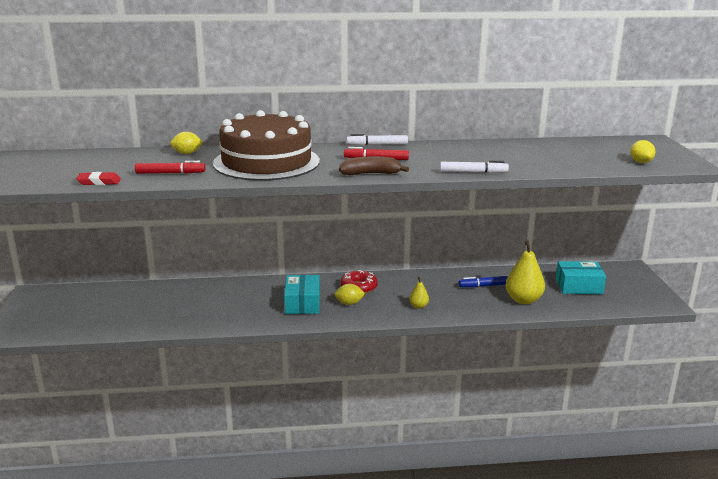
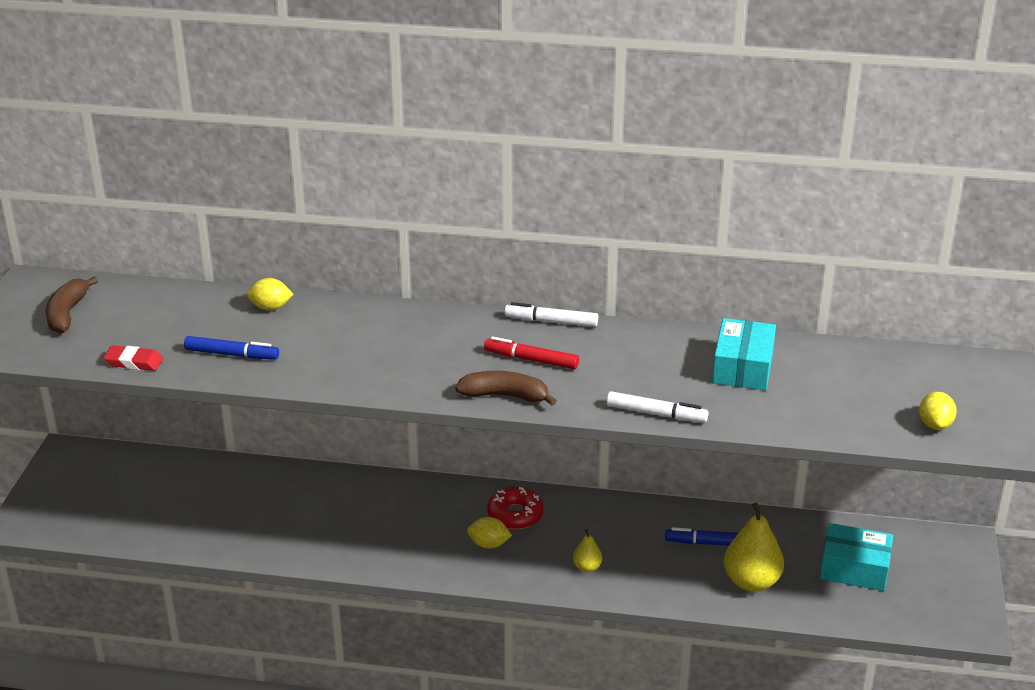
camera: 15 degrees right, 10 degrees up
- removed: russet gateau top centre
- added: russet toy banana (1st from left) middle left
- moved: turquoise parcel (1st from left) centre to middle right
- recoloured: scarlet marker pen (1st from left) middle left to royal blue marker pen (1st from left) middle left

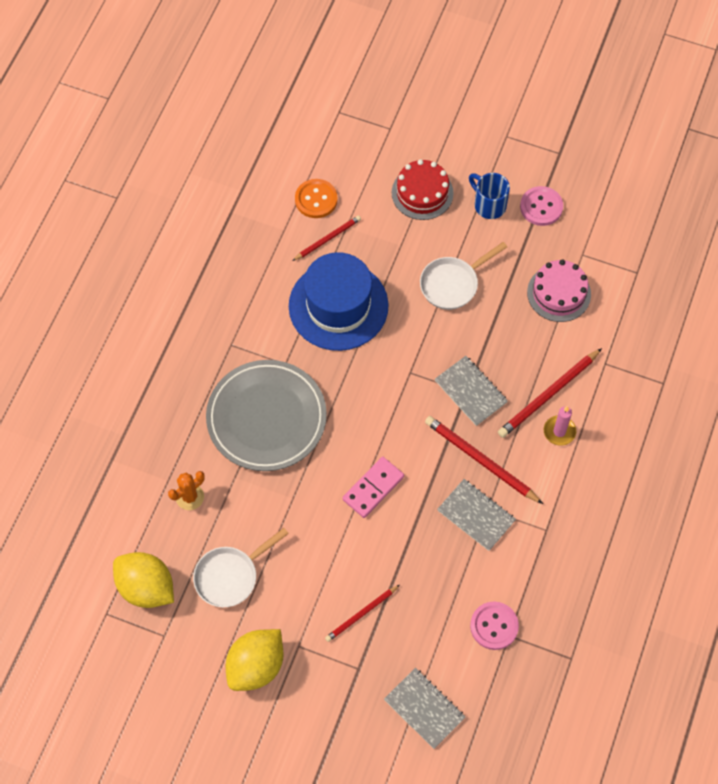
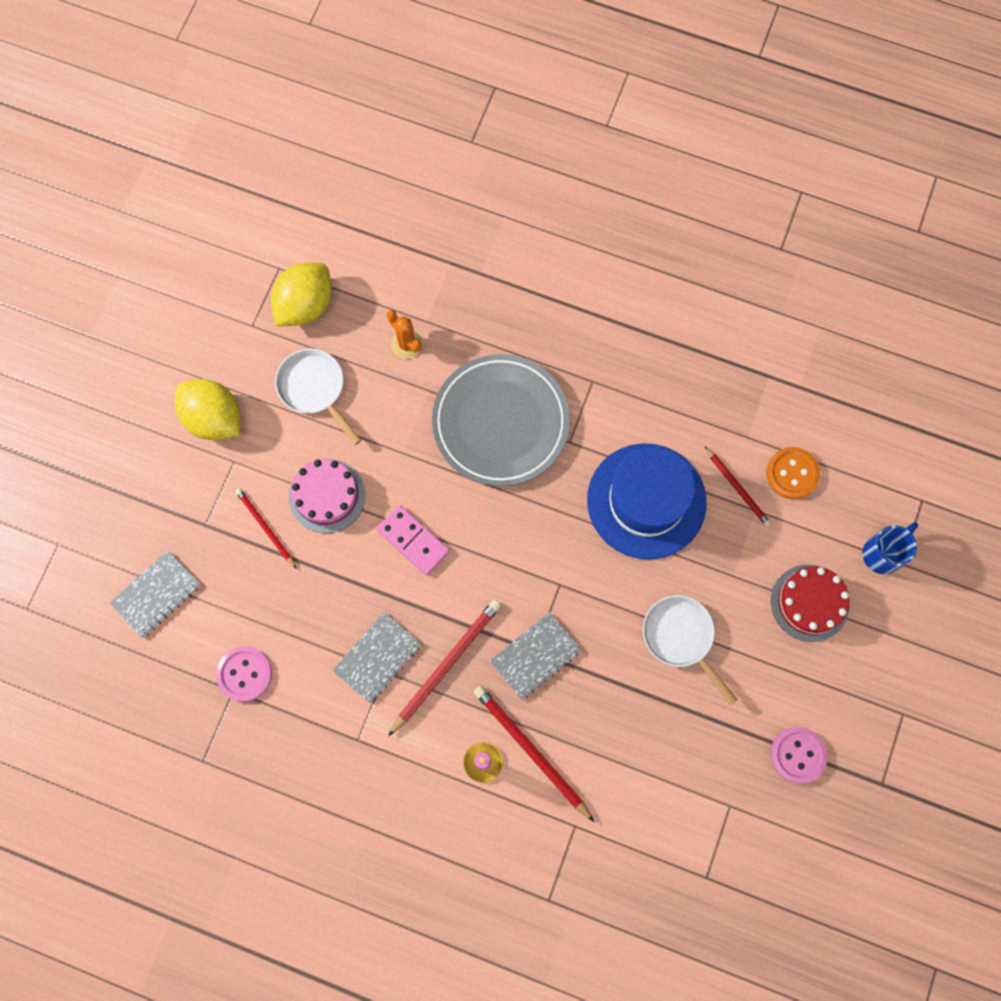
camera: 90 degrees right, 10 degrees up
- moved: royal blue mug top right to middle right
- moved: rose-pink gateau middle right to middle left

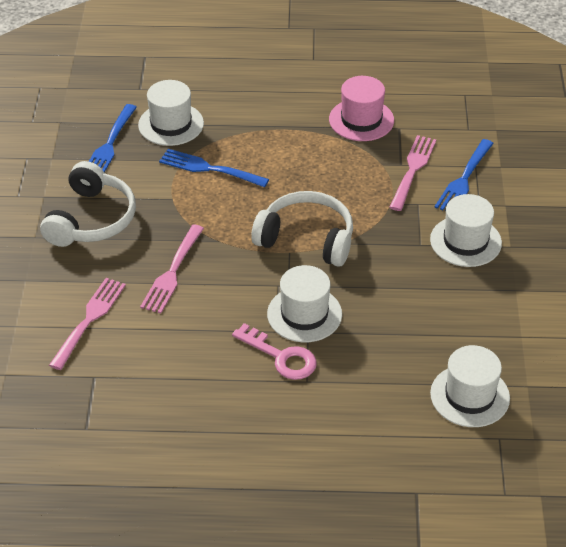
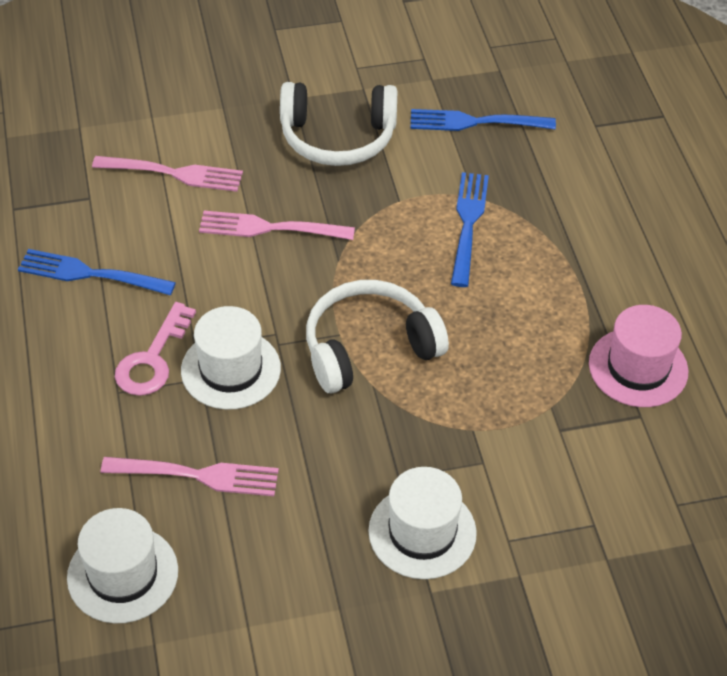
camera: 75 degrees right, 5 degrees up
- removed: pure white top hat (1st from left) top left
- moved: rose-pink fork (3rd from left in the first image) top right to rose-pink fork (2nd from left) bottom left
- moved: royal blue fork (3rd from left in the first image) top right to royal blue fork (1st from left) middle left
- turned: pure white over-ear headphones (2nd from left) centre = centre 120 degrees counterclockwise

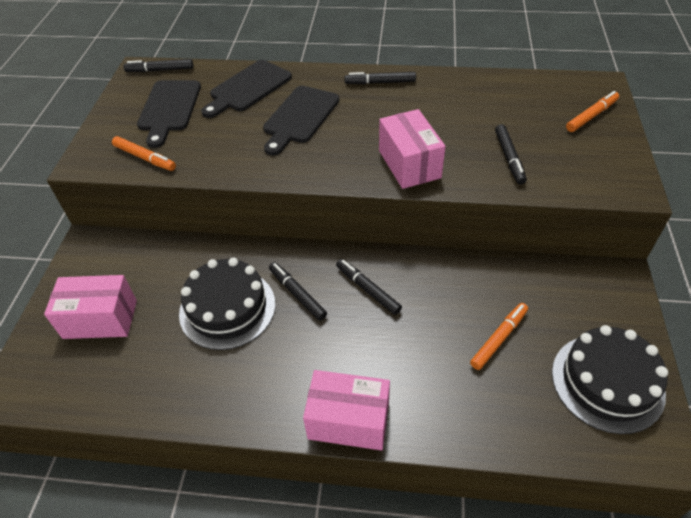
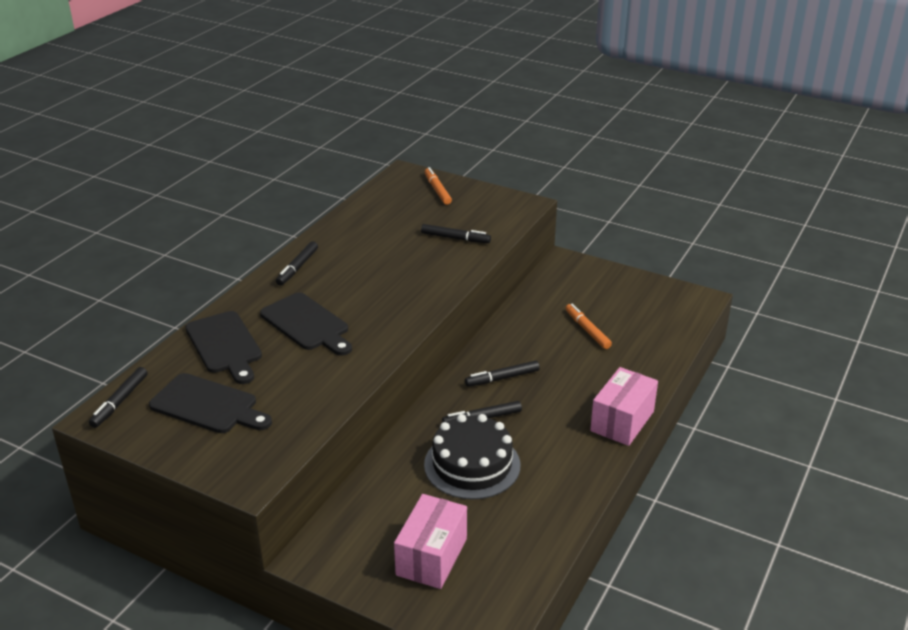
camera: 70 degrees left, 15 degrees down
- removed: orange marker pen (1st from left) top left
- removed: rose-pink parcel (3rd from left) top centre
- removed: ebony gateau (2nd from left) bottom right

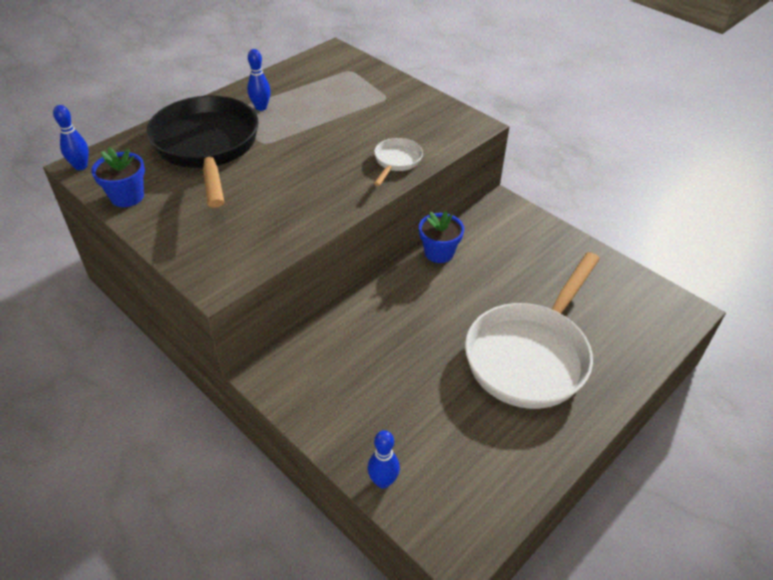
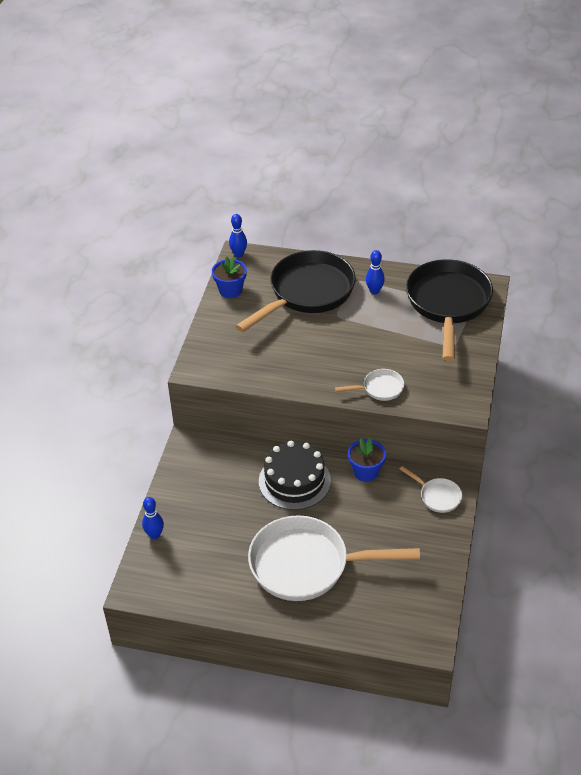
camera: 60 degrees right, 0 degrees up
- added: ebony gateau centre
- added: pure white pan (3rd from left) middle right
- added: ebony pan (2nd from left) middle right

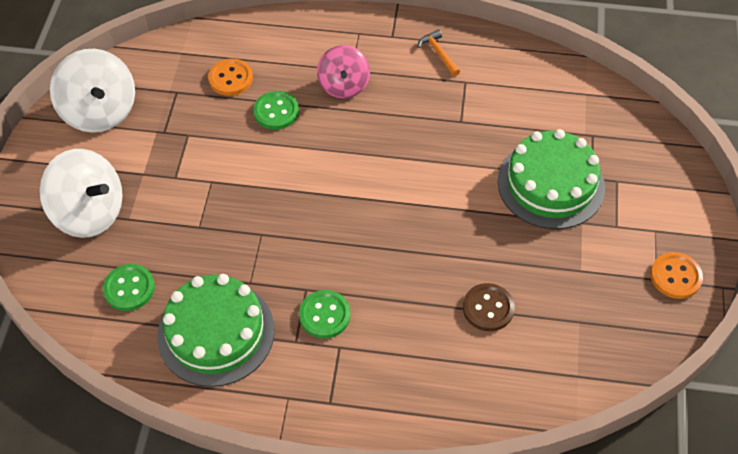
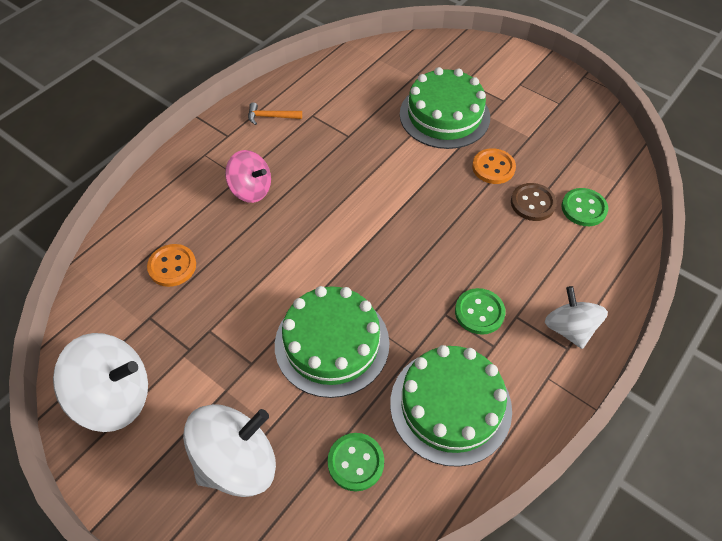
camera: 60 degrees left, 0 degrees up
- added: emerald gateau (1st from left) centre
- added: pure white whirligig (3rd from left) middle right
- moved: emerald shirt button (2nd from left in the first image) top centre to emerald shirt button (3rd from left) middle right
- moved: orange shirt button (2nd from left) middle right to top right

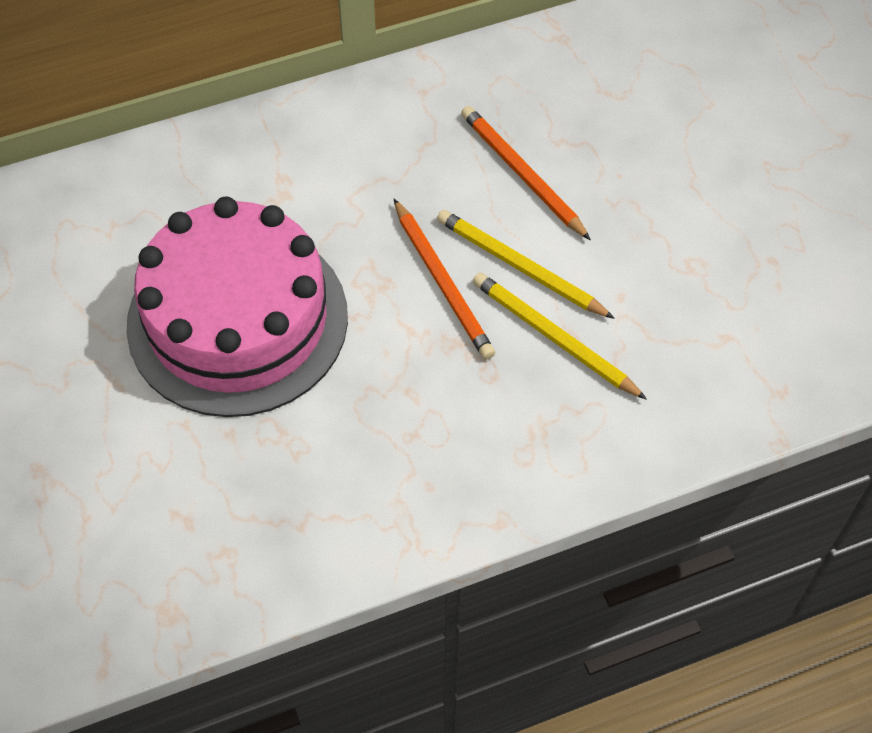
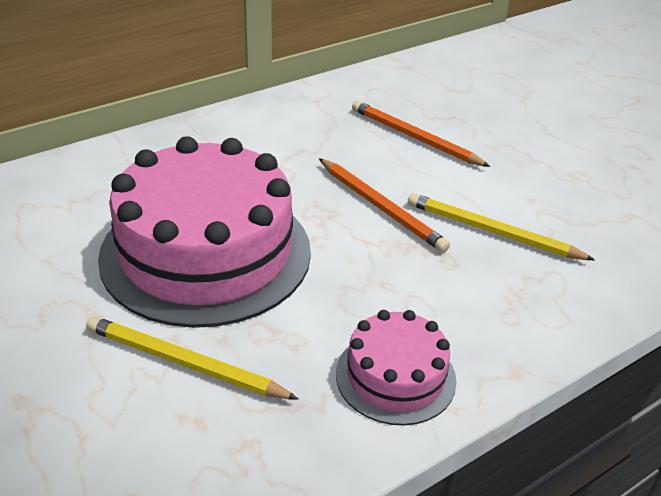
camera: 15 degrees left, 20 degrees down
- added: rose-pink gateau (2nd from left) bottom centre
- moved: bright yellow wooden pencil (1st from left) centre to bottom left

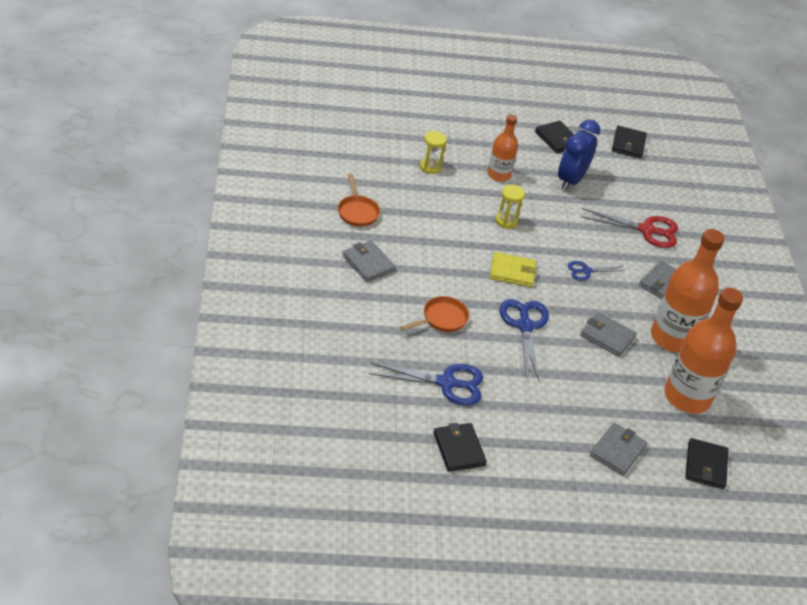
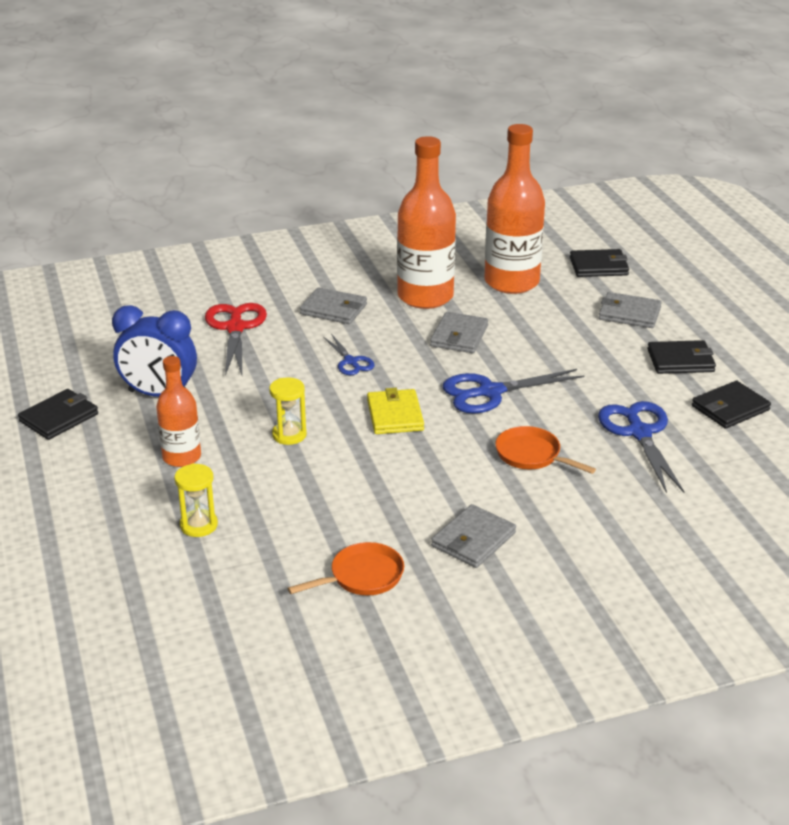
camera: 100 degrees left, 10 degrees down
- moved: ebony billfold (3rd from left) top right to middle right

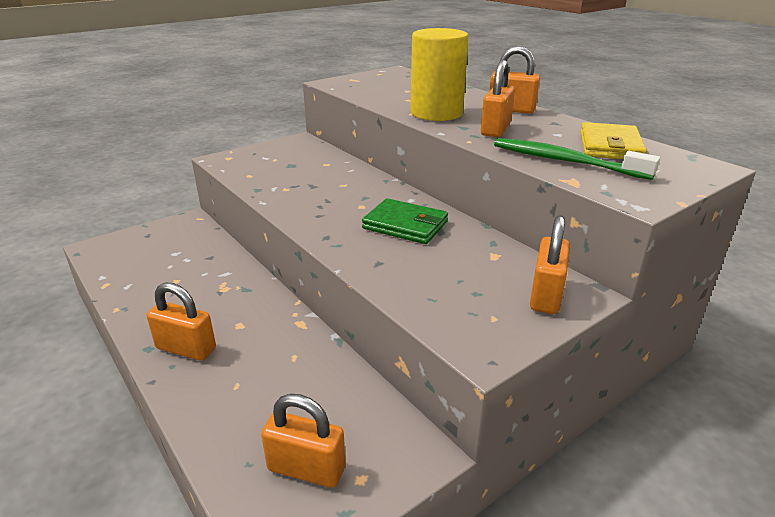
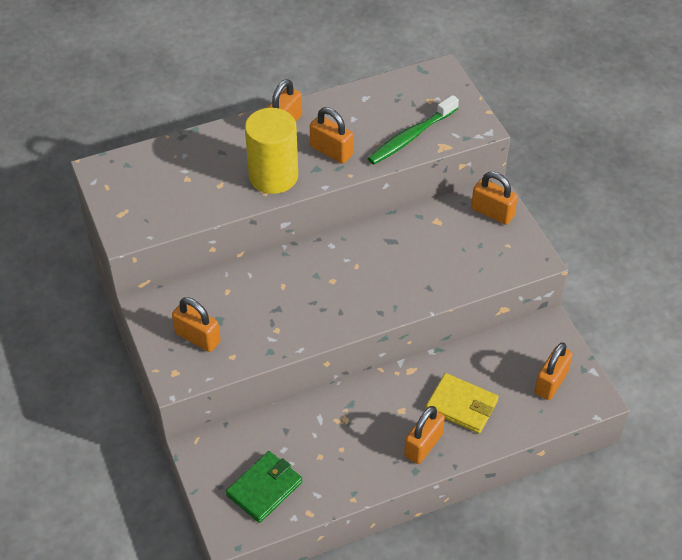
camera: 75 degrees left, 20 degrees up
- added: orange small lock (1st from left) middle left
- moved: emerald billfold centre to bottom centre
- moved: bright yellow billfold top right to bottom right

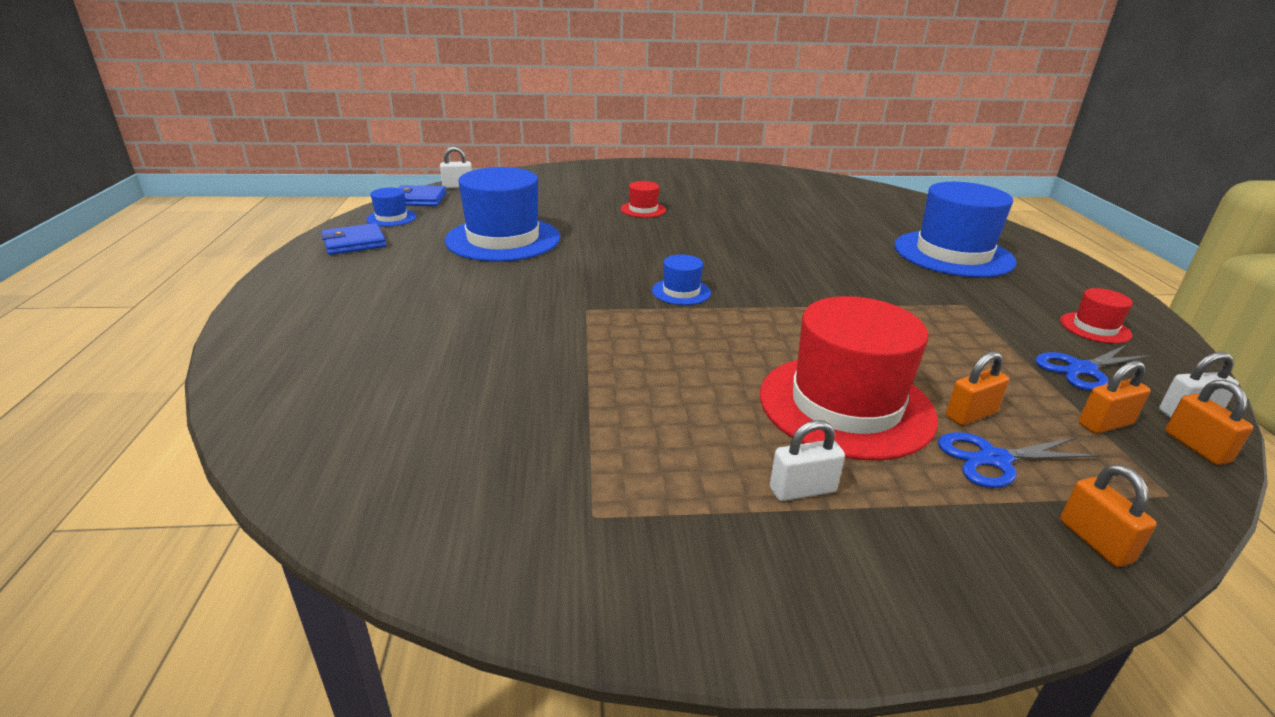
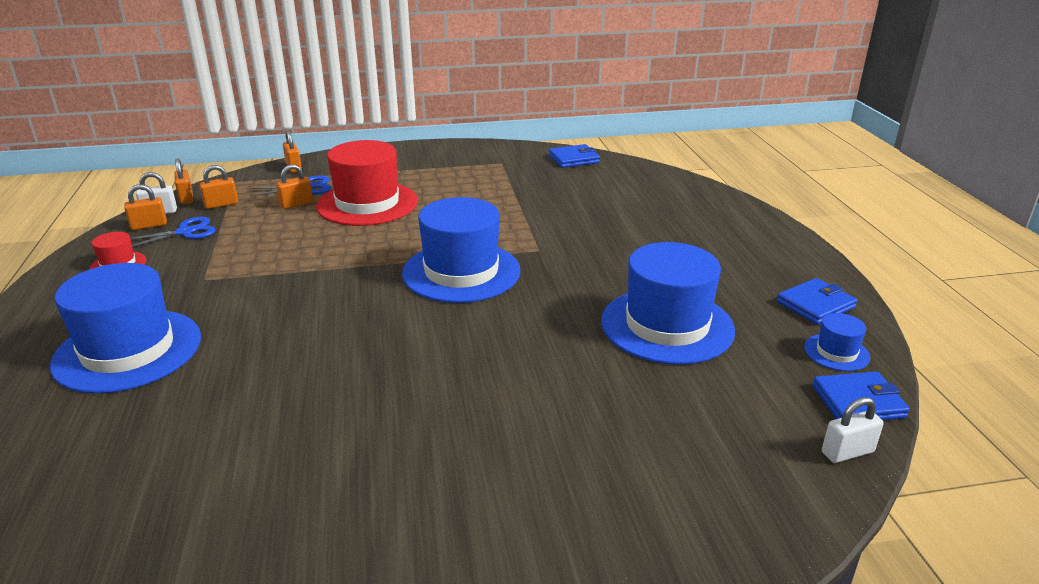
camera: 175 degrees right, 0 degrees up
- removed: scarlet top hat (1st from left) top centre
- removed: pure white small lock (2nd from left) centre
- added: orange small lock (1st from left) middle left
- added: royal blue billfold (1st from left) top centre
- resized: royal blue top hat (3rd from left in the first image) centre = centre x2.22

